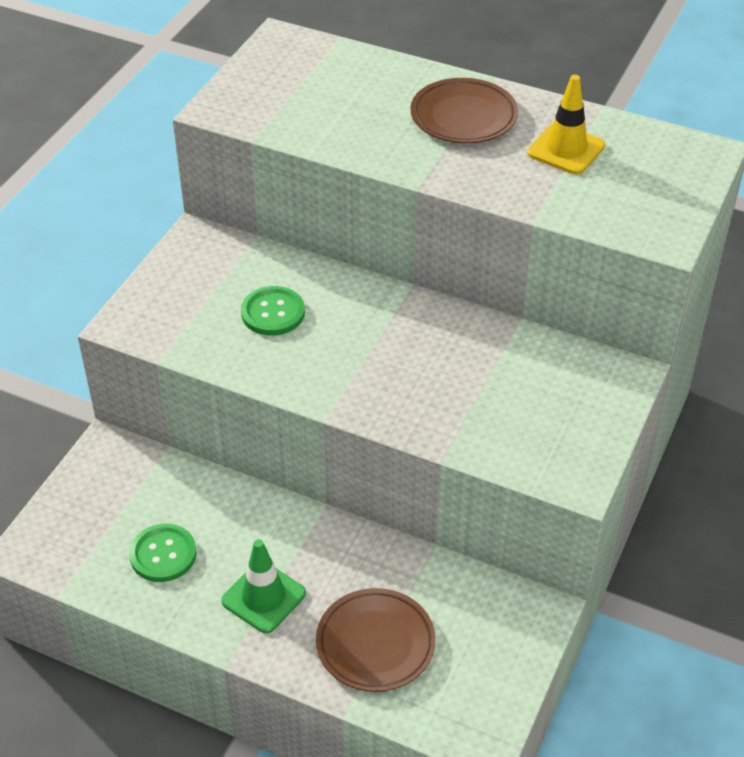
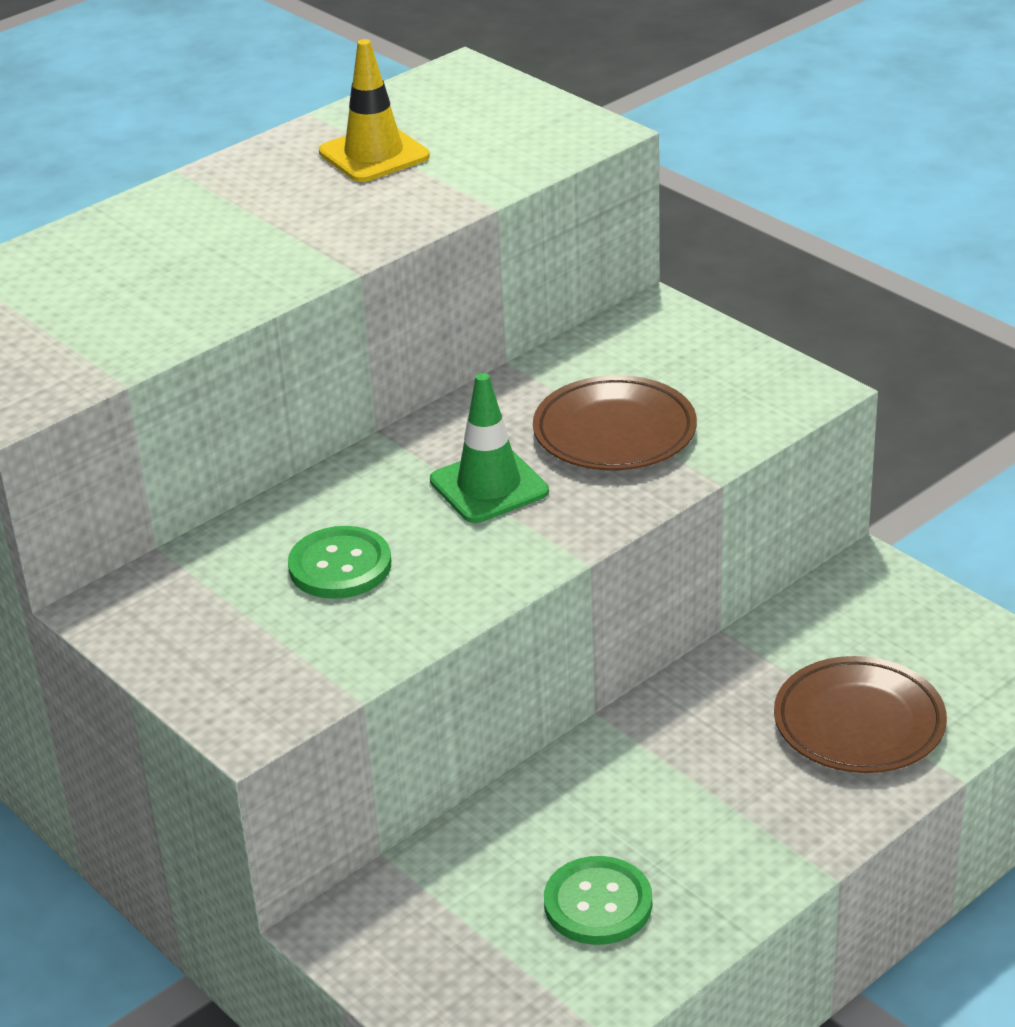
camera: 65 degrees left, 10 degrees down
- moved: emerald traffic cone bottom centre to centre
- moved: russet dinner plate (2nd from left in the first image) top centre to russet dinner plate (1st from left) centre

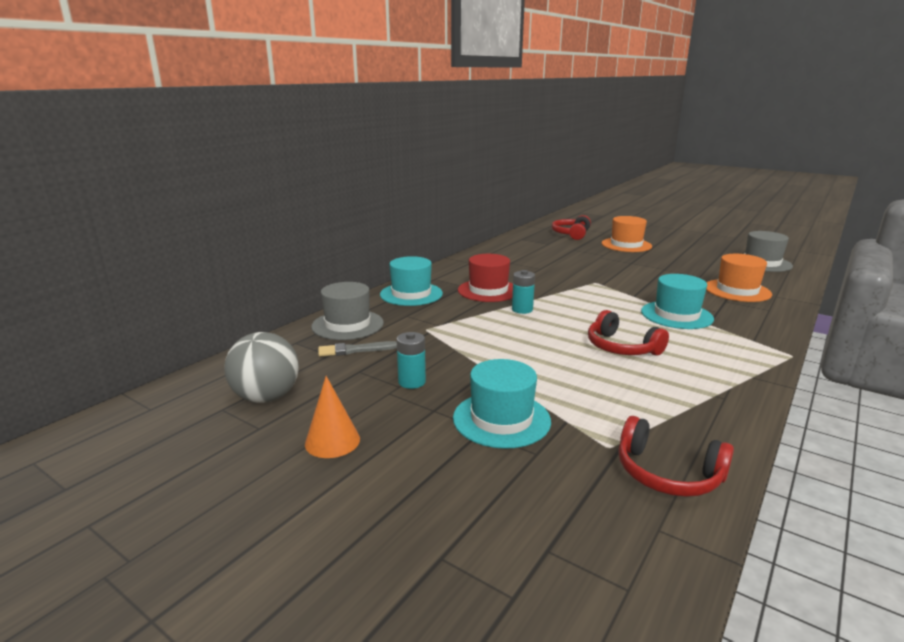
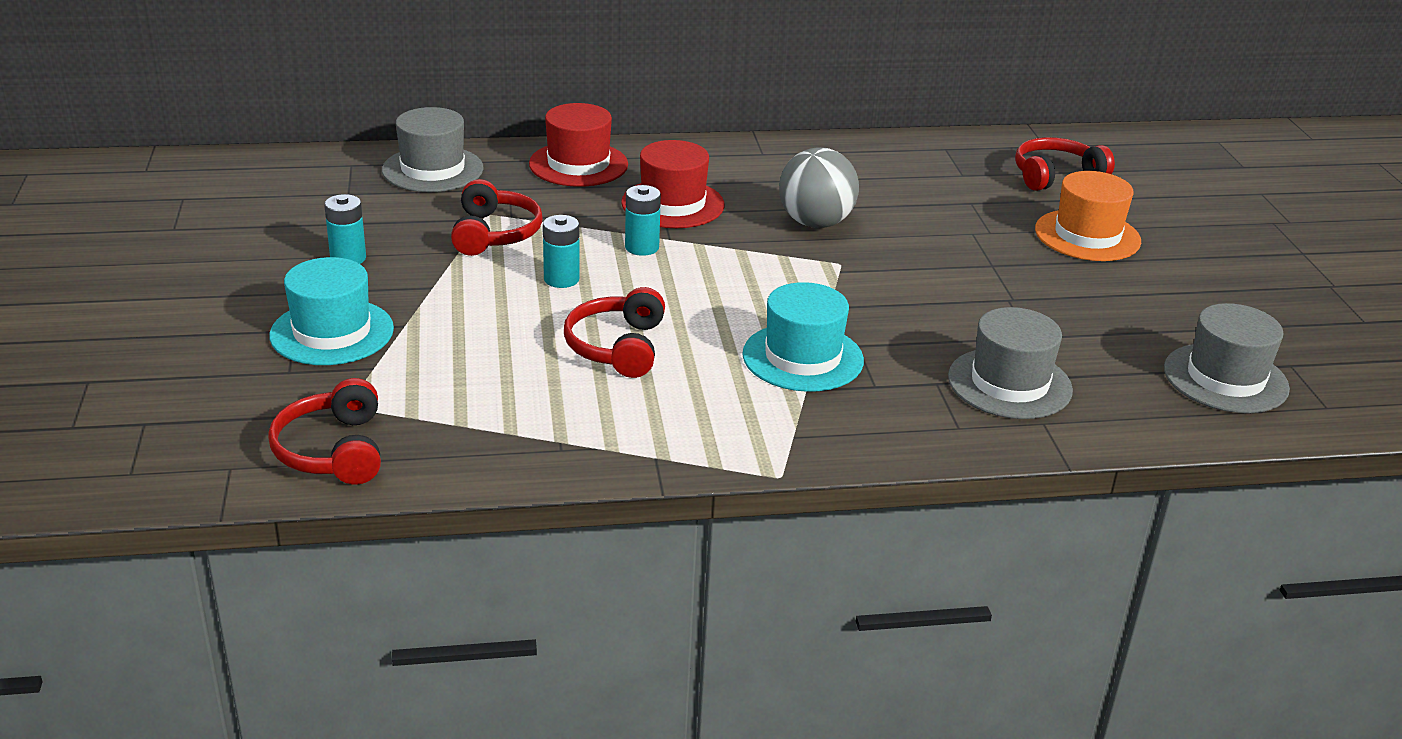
camera: 45 degrees right, 10 degrees up
- removed: orange cone shape centre
- removed: ash-grey paintbrush centre
- added: scarlet over-ear headphones (2nd from left) top centre
- added: turquoise battery (2nd from left) centre
- moved: ash-grey sphere middle left to top centre
- recoloured: turquoise top hat (1st from left) centre to scarlet top hat (1st from left) top centre
- recoloured: orange top hat (2nd from left) middle right to ash-grey top hat (2nd from left) middle right

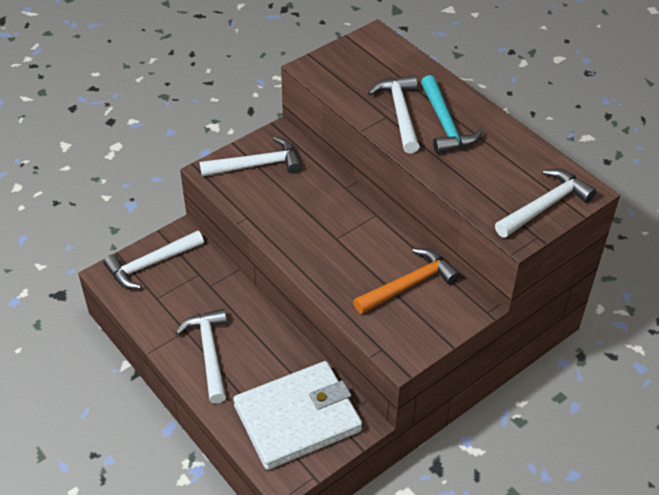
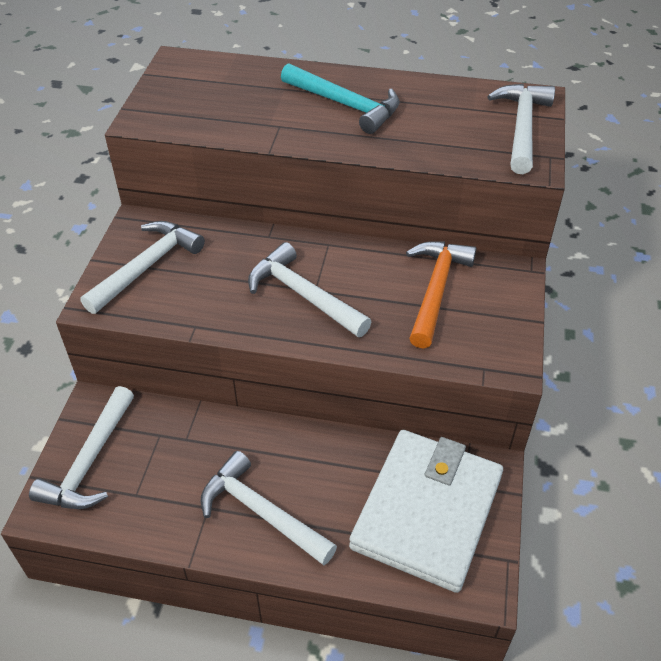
camera: 40 degrees left, 0 degrees up
- moved: pure white hammer (4th from left) top centre to centre

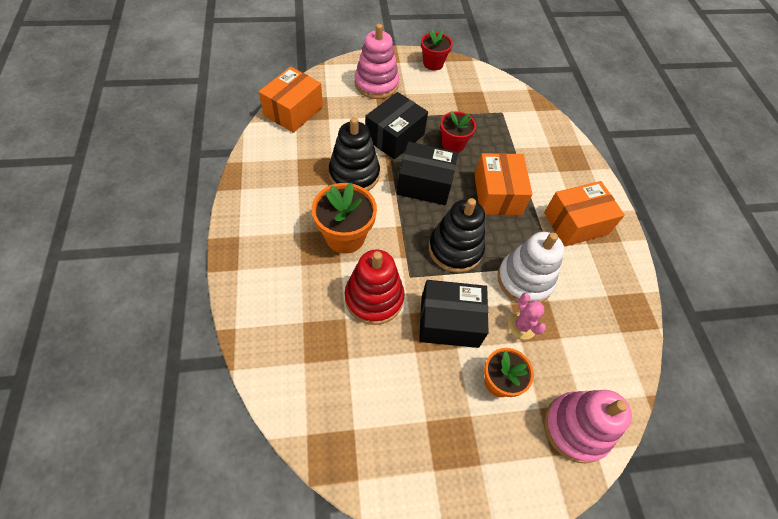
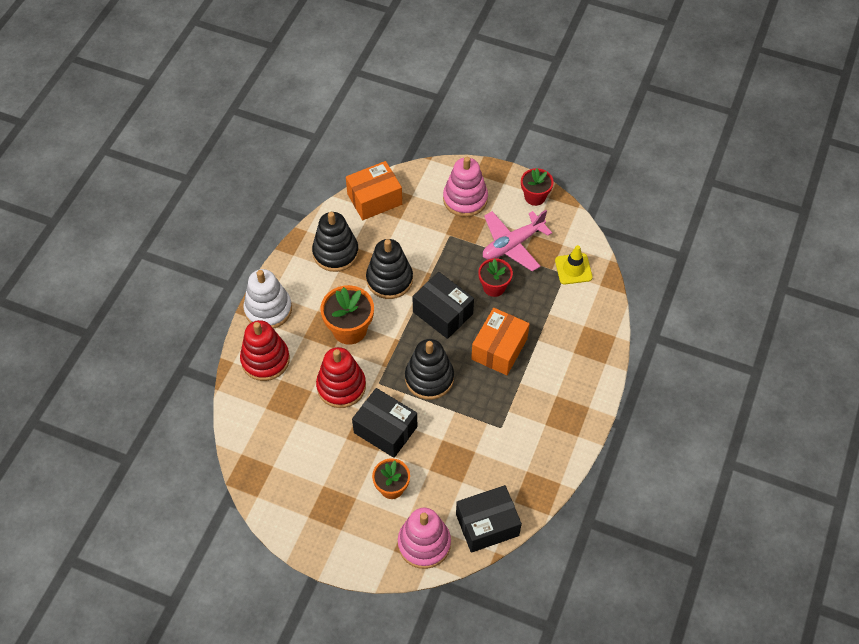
camera: 35 degrees right, 0 degrees up
- removed: rose-pink prickly plant middle right
- removed: orange parcel (3rd from left) middle right
- added: scarlet stacking toy (1st from left) middle left
- added: ebony stacking toy (1st from left) centre
- added: rose-pink plane centre
- added: bright yellow traffic cone middle right
- moved: ebony parcel (1st from left in the first image) top centre to ebony parcel (3rd from left) bottom centre
- moved: pure white stacking toy middle right to middle left

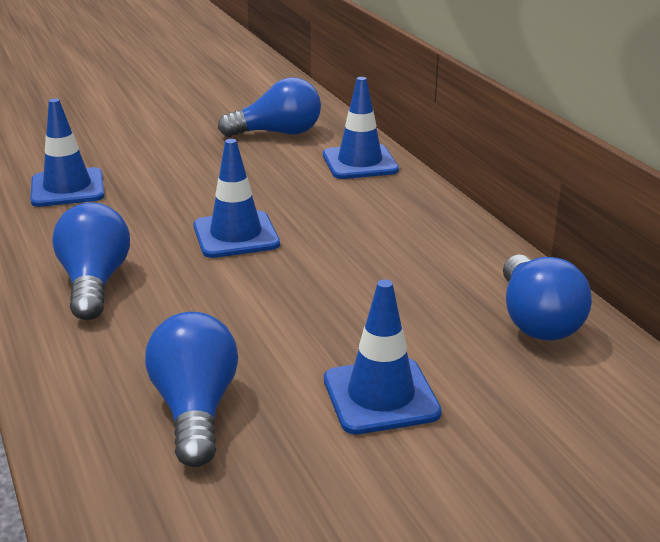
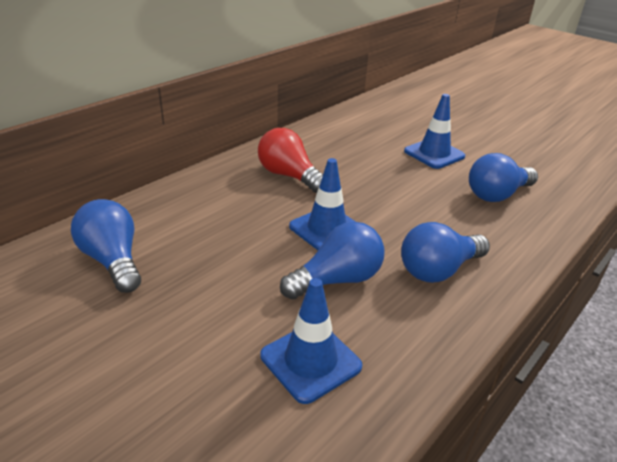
camera: 115 degrees left, 5 degrees up
- removed: royal blue traffic cone (3rd from left) top centre
- added: scarlet light bulb centre
- moved: royal blue light bulb (4th from left in the first image) middle right to royal blue light bulb (2nd from left) centre

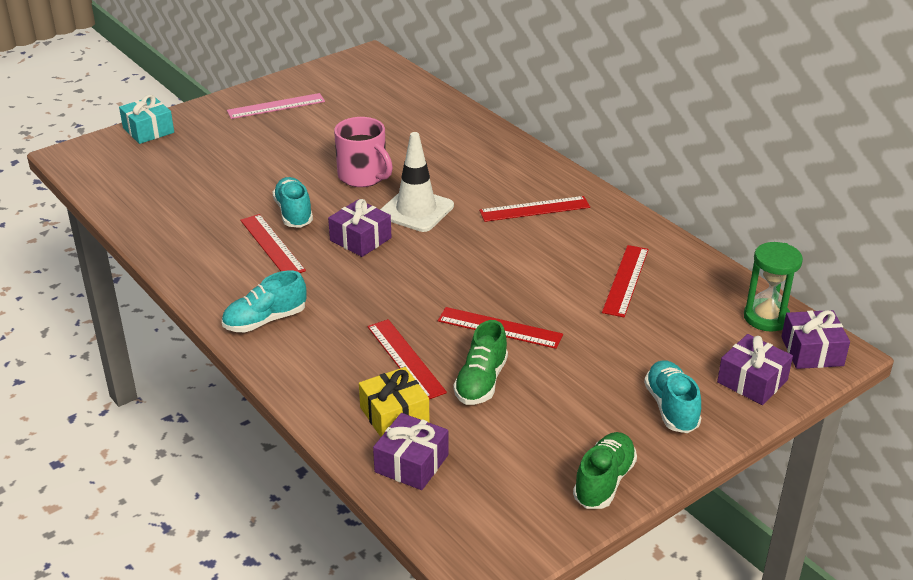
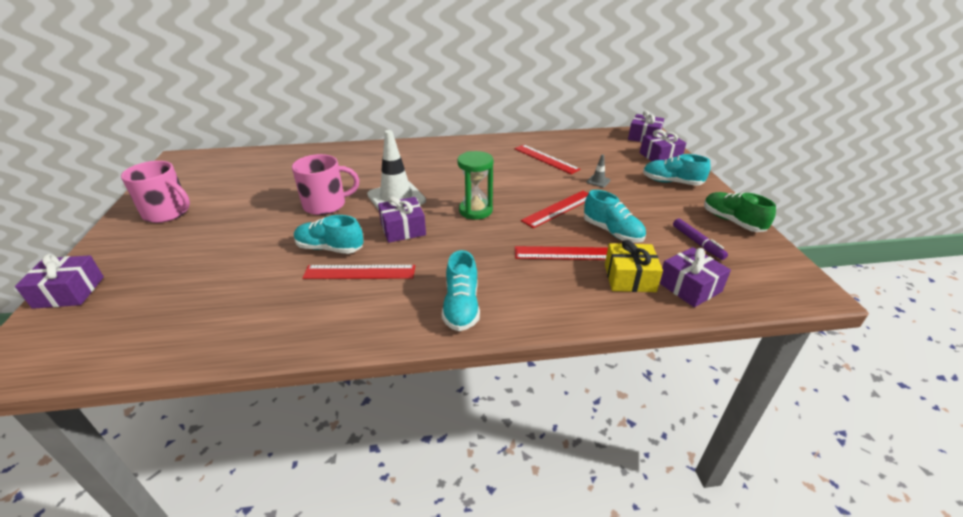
camera: 60 degrees left, 0 degrees up
- removed: scarlet measuring stick (4th from left) centre
- added: ash-grey traffic cone top centre
- added: purple marker pen middle right
- moved: emerald sandglass middle right to centre
- replaced: rose-pink measuring stick top left to rose-pink mug (1st from left) middle left
- recoloured: turquoise wrapped gift top left to purple wrapped gift (1st from left) middle left
- recoloured: emerald lace-up shoe (1st from left) centre to turquoise lace-up shoe (3rd from left) centre

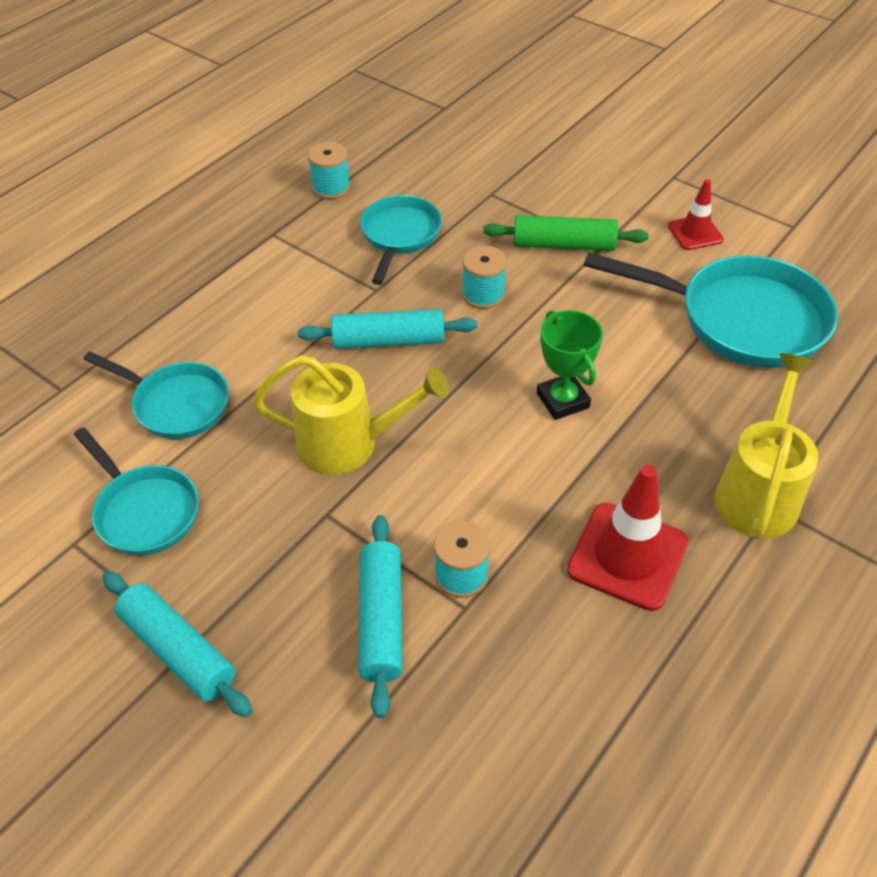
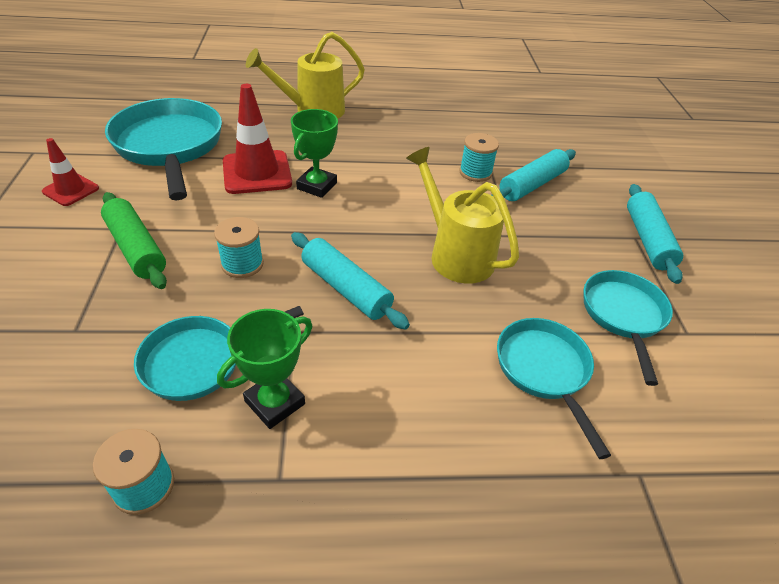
camera: 135 degrees left, 5 degrees down
- added: emerald prize cup (1st from left) centre
- moved: scarlet traffic cone (1st from left in the first image) middle right to scarlet traffic cone (2nd from left) top left

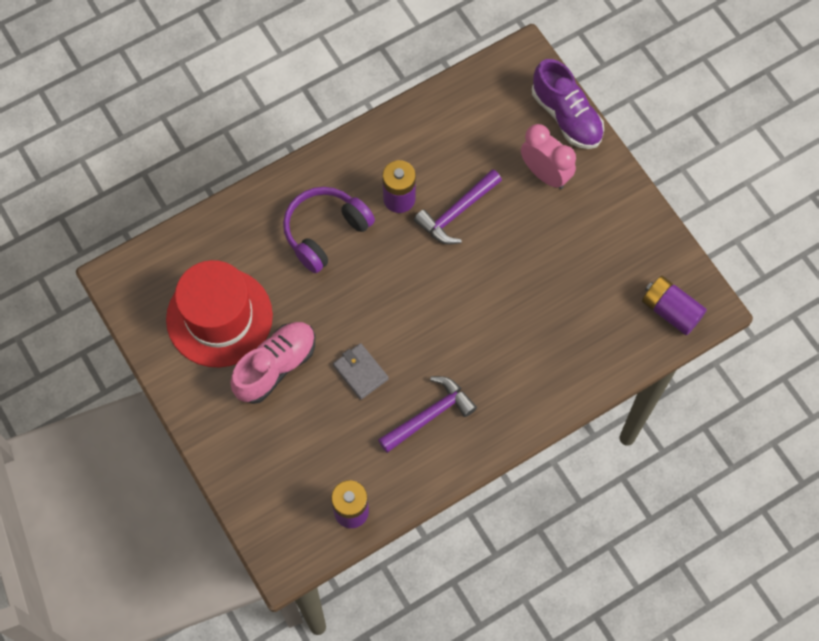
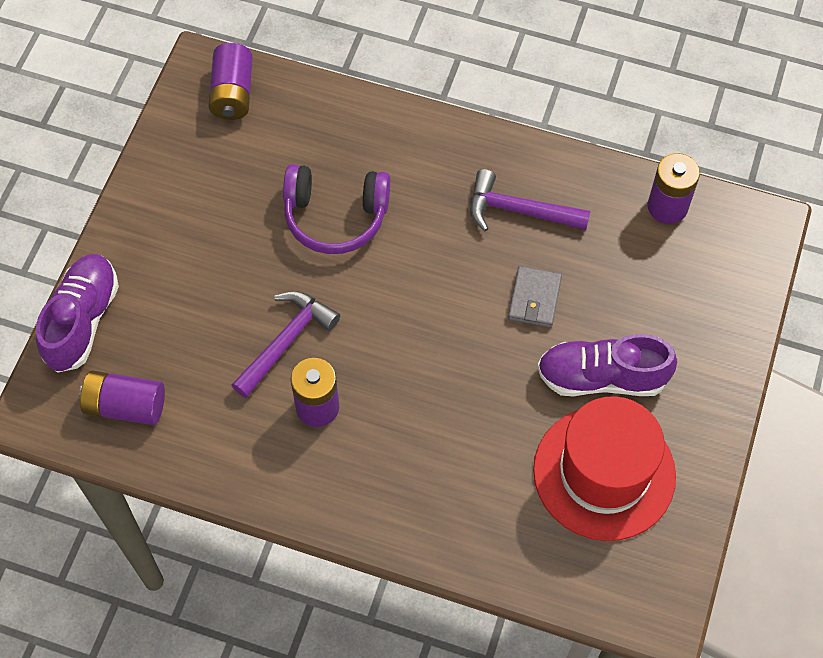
camera: 130 degrees left, 5 degrees down
- removed: rose-pink alarm clock top right
- added: purple battery (1st from left) middle left
- moved: purple over-ear headphones centre to top centre
- recoloured: rose-pink lace-up shoe middle left to purple lace-up shoe (2nd from left) middle right
- turned: purple hammer (2nd from left in the first image) top centre = centre 60 degrees counterclockwise

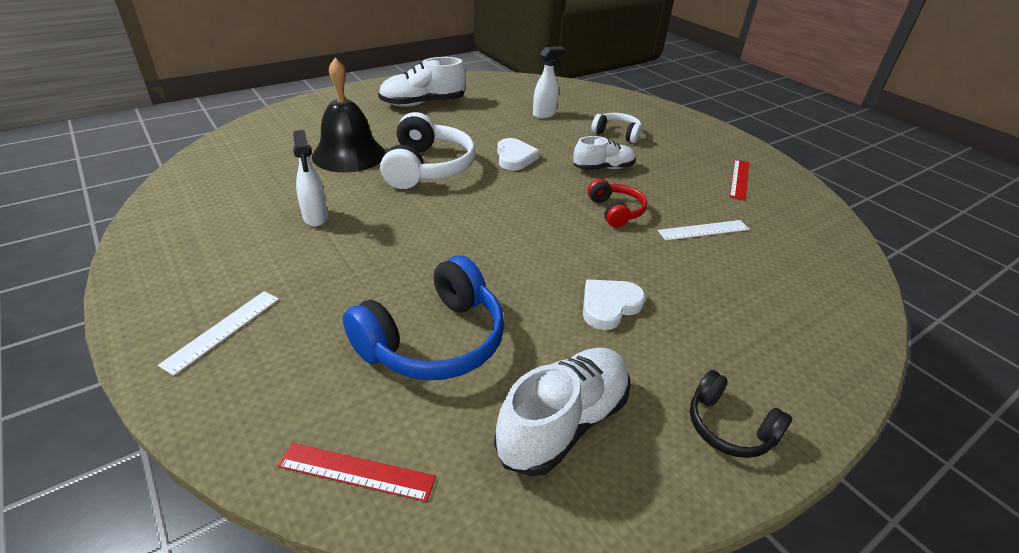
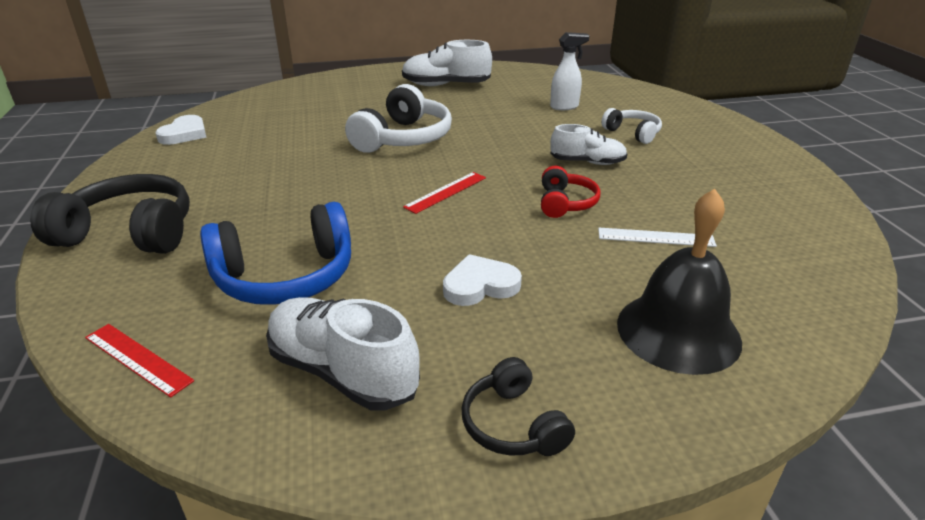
camera: 25 degrees right, 5 degrees down
- removed: pure white sprayer (1st from left) top left
- moved: ebony school bell top centre to middle right
- moved: pure white love heart (1st from left) top centre to top left
- moved: scarlet measuring stick (2nd from left) top right to centre
- replaced: pure white measuring stick (1st from left) middle left to ebony over-ear headphones (1st from left) middle left
- turned: pure white lace-up shoe (2nd from left in the first image) bottom centre = bottom centre 120 degrees counterclockwise

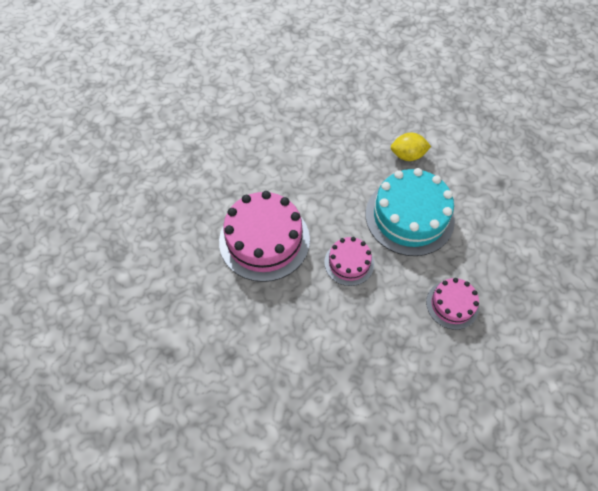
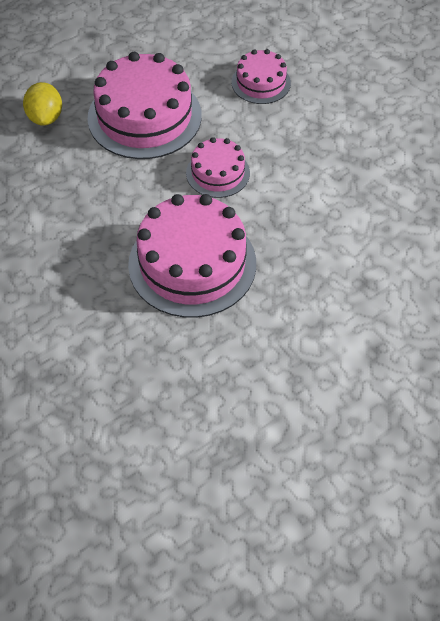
camera: 95 degrees left, 5 degrees down
- recoloured: turquoise gateau middle right to rose-pink gateau (1st from left) top left

